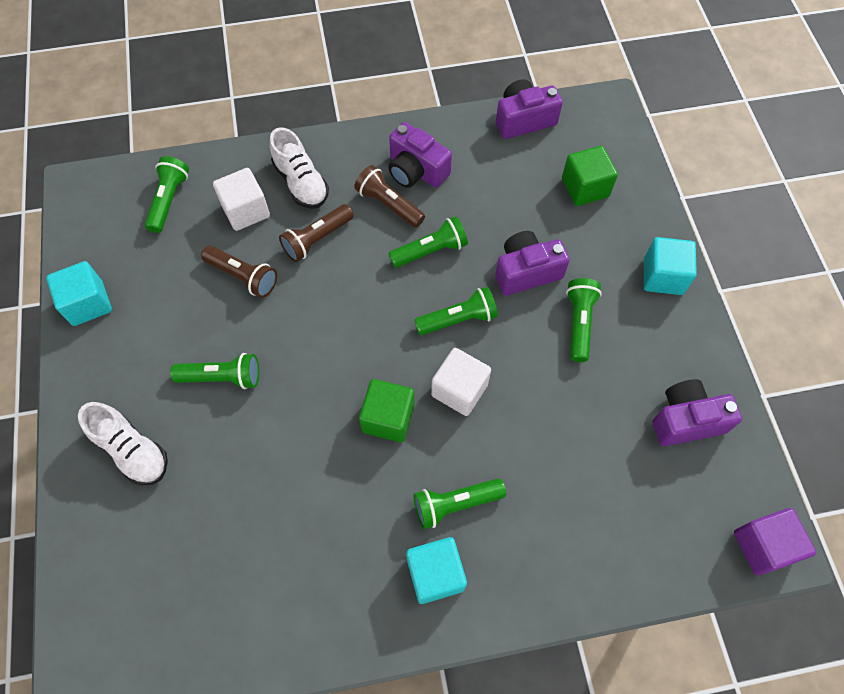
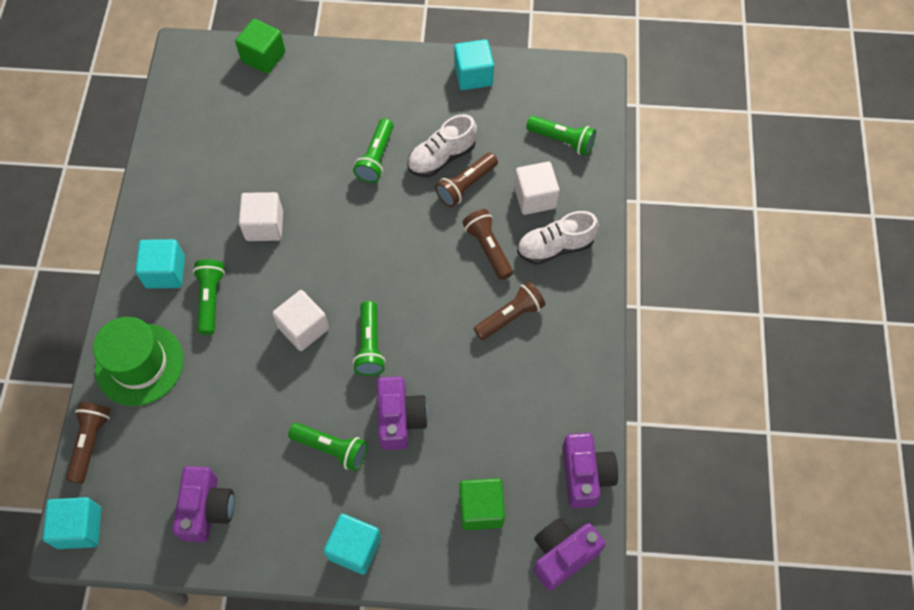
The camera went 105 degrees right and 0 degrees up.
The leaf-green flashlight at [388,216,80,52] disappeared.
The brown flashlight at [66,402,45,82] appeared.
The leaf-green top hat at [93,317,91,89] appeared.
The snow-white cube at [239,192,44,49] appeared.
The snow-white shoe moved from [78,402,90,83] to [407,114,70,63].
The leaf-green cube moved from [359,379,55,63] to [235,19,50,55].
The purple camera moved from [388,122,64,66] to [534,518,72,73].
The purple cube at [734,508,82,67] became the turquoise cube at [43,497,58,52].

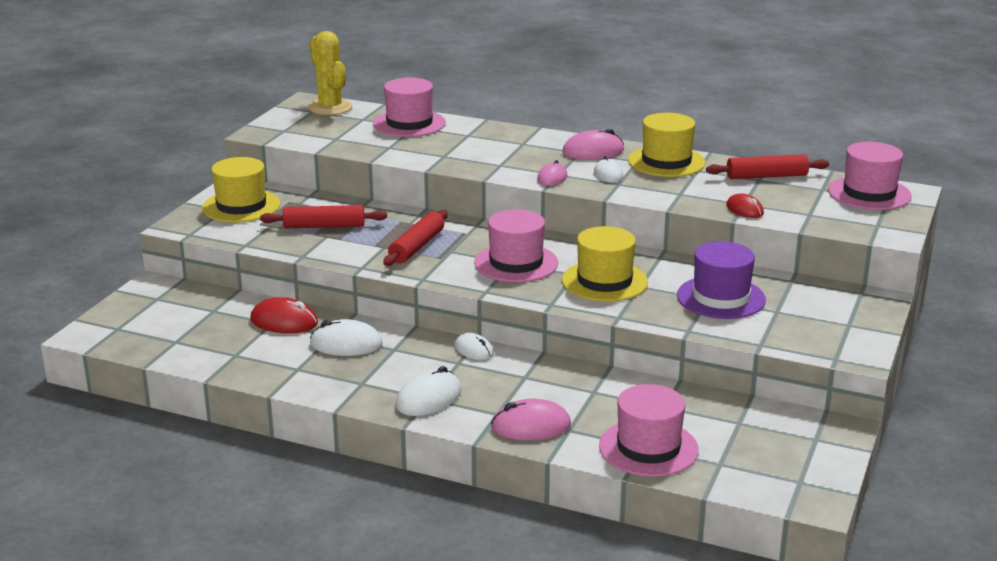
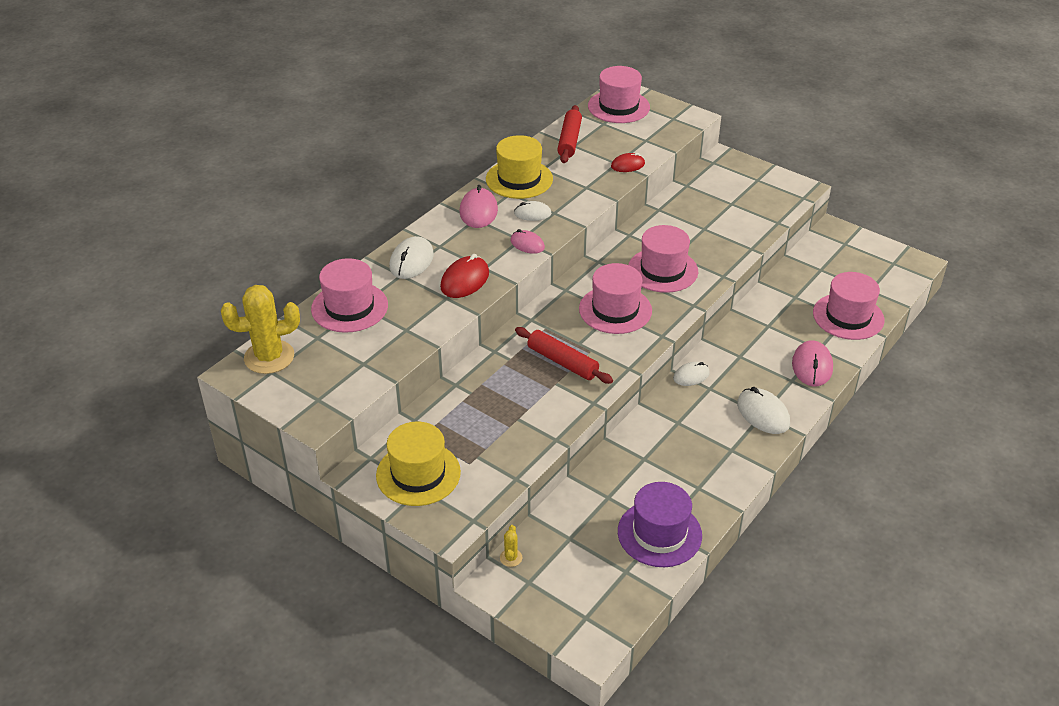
The camera went 75 degrees left and 15 degrees up.
The scarlet rolling pin at [260,205,127,23] disappeared.
The yellow cactus at [500,525,22,42] appeared.
The scarlet computer mouse moved from [250,297,68,36] to [440,254,49,44].
The snow-white computer mouse moved from [310,319,73,37] to [389,236,45,43].
The purple top hat moved from [677,241,89,78] to [618,482,84,85].
The yellow top hat at [562,226,86,76] became the pink top hat at [628,225,70,68].

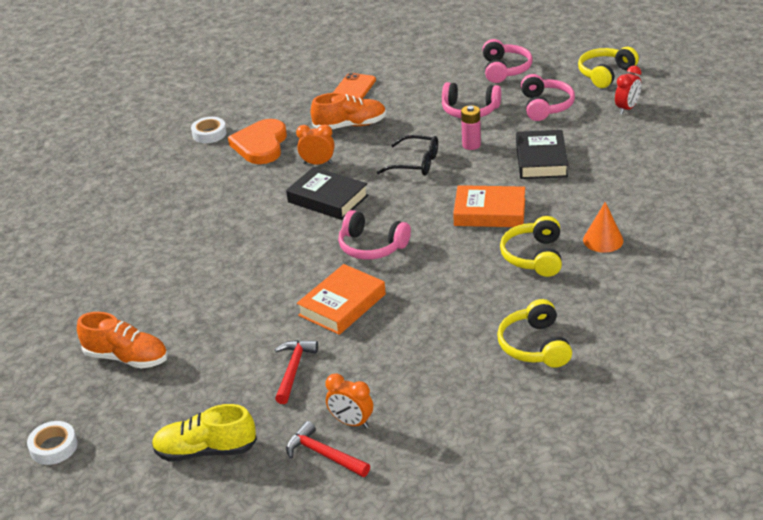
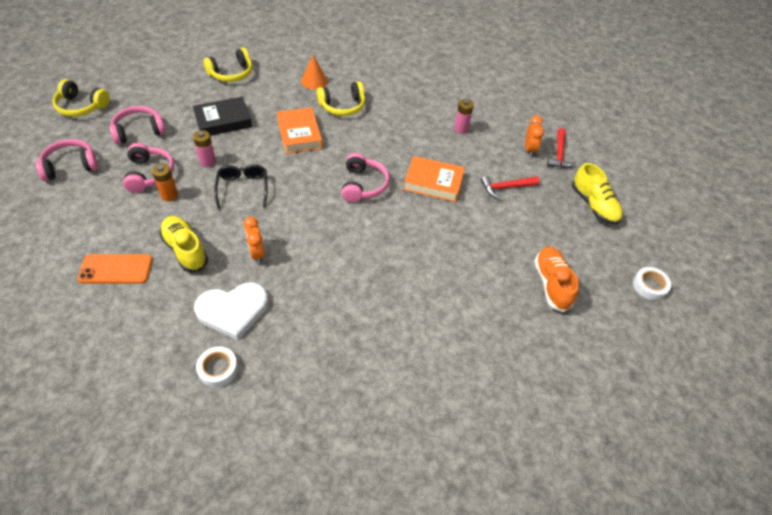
The camera went 120 degrees left and 15 degrees up.
The ebony hardback at [286,167,82,53] disappeared.
The scarlet bedside clock at [615,66,26,48] disappeared.
The orange-coloured battery at [152,164,26,37] appeared.
The pink battery at [454,99,20,35] appeared.
The yellow headphones moved from [497,299,75,69] to [203,48,49,34].
The orange-coloured heart shape at [228,119,59,45] became the snow-white heart shape at [194,283,74,57].
The orange-coloured shoe at [311,93,76,36] became the yellow shoe at [159,216,49,56].

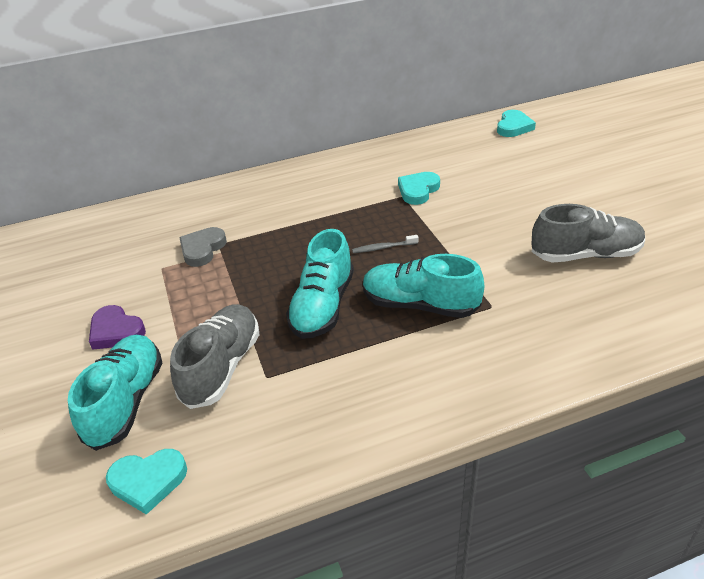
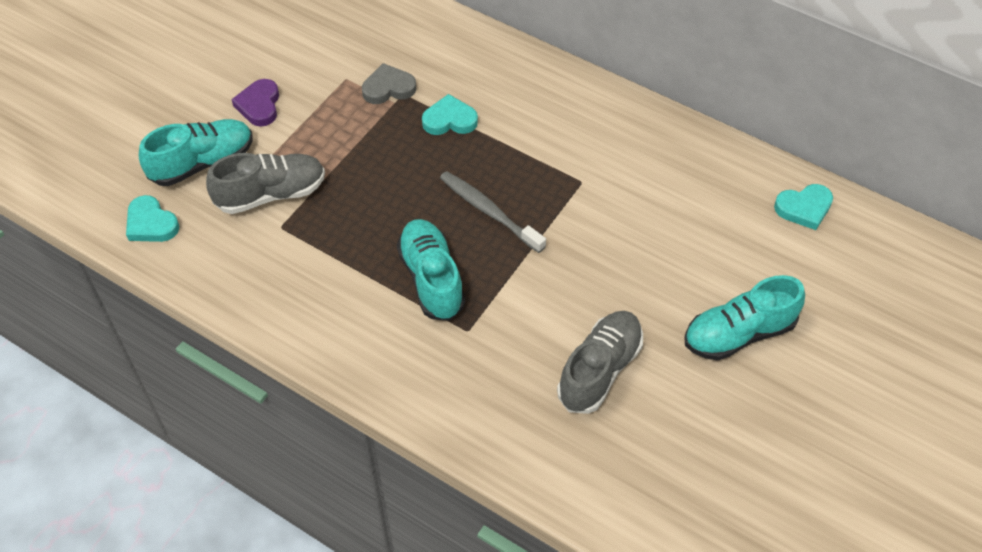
The camera went 50 degrees right and 15 degrees up.
The turquoise shoe moved from [286,229,68,110] to [684,275,121,85].
The turquoise heart shape moved from [398,172,42,33] to [422,94,56,41].
The grey shoe at [532,204,113,59] turned 105 degrees counterclockwise.
The grey dental brush at [352,235,67,18] changed to 1.89 times the size.

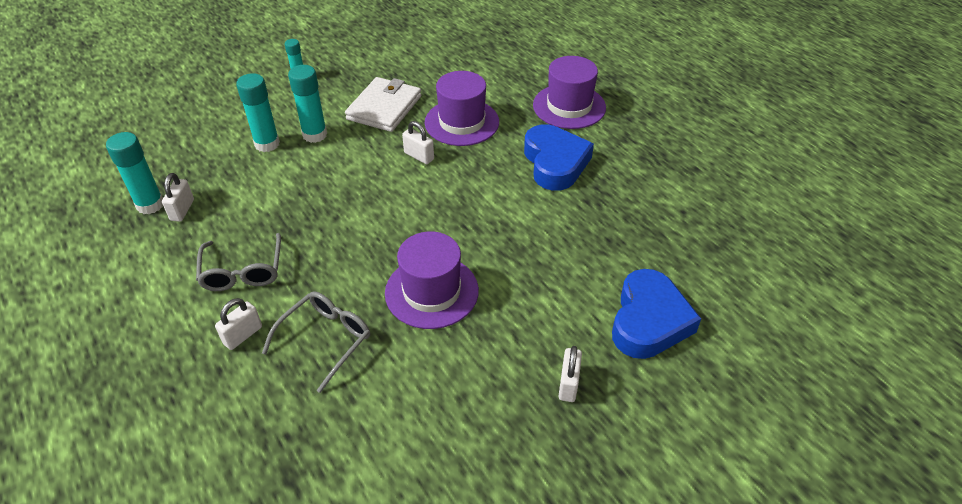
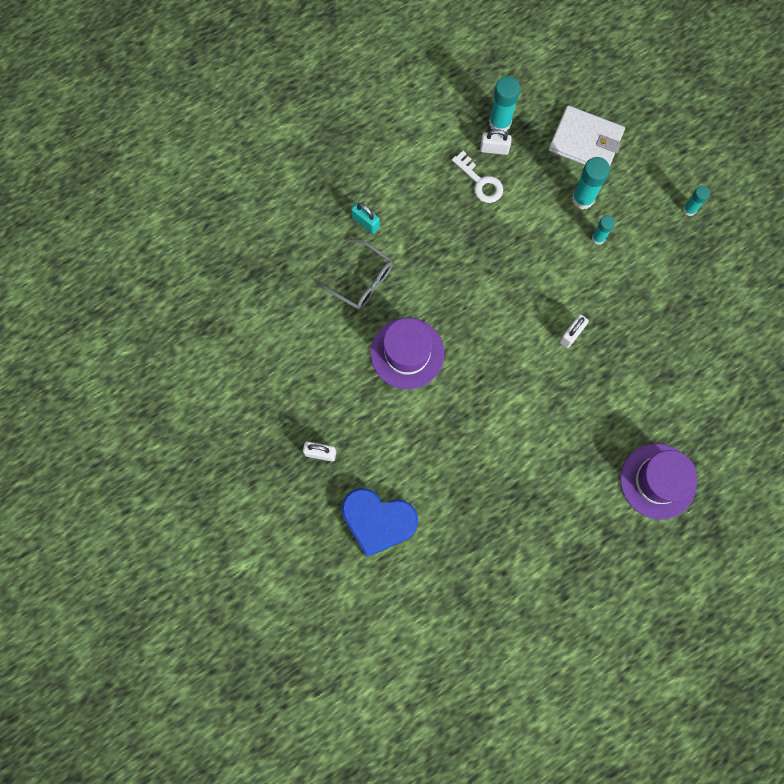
The camera went 90 degrees right and 30 degrees up.
The grey eyeglasses at [196,233,85,58] disappeared.
The purple top hat at [425,71,74,75] disappeared.
The cobalt heart shape at [524,124,70,67] disappeared.
The snow-white key at [452,151,51,52] appeared.
The snow-white wallet moved from [345,77,76,55] to [549,105,76,61].
The snow-white padlock at [215,298,47,52] became the turquoise padlock at [351,202,29,32].
The turquoise stick of glue at [288,65,39,78] changed to 0.60 times the size.

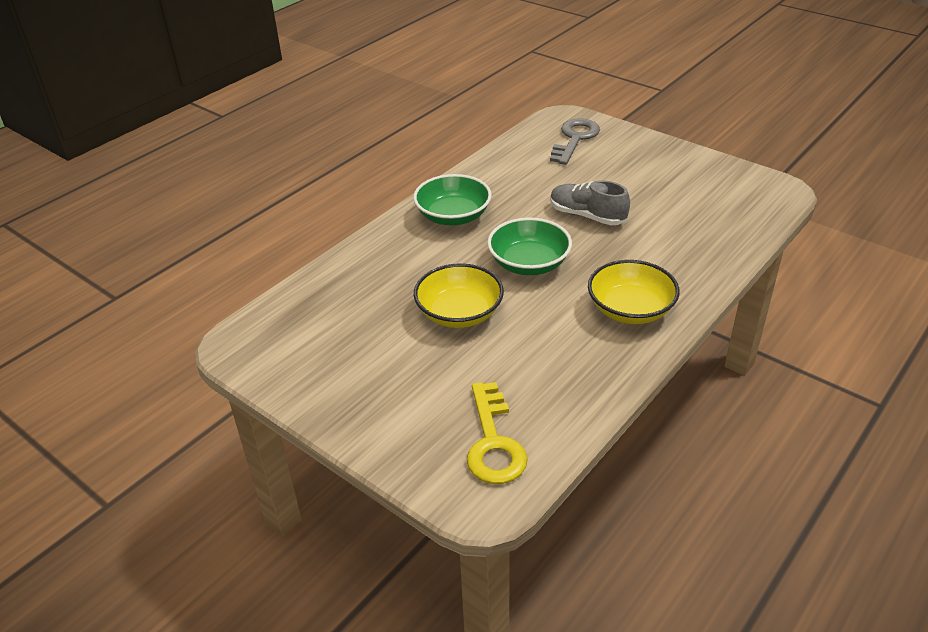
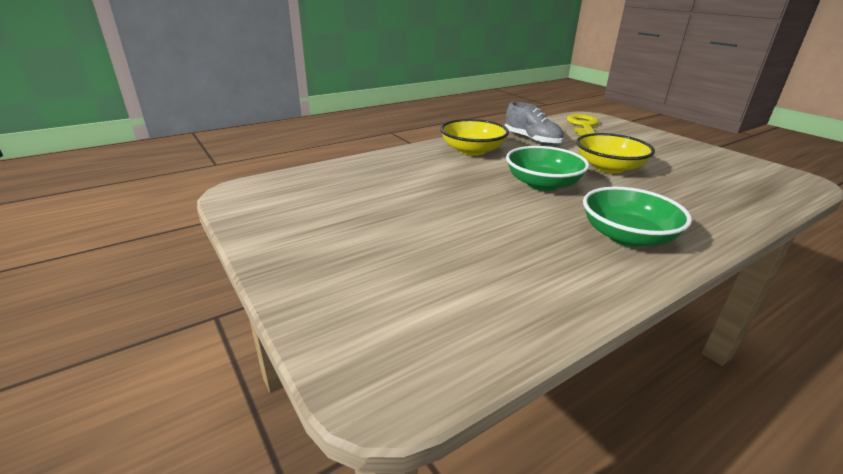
The camera went 165 degrees left and 10 degrees down.
The grey key at [550,118,50,47] disappeared.
The grey shoe moved from [550,180,80,45] to [505,102,59,43].

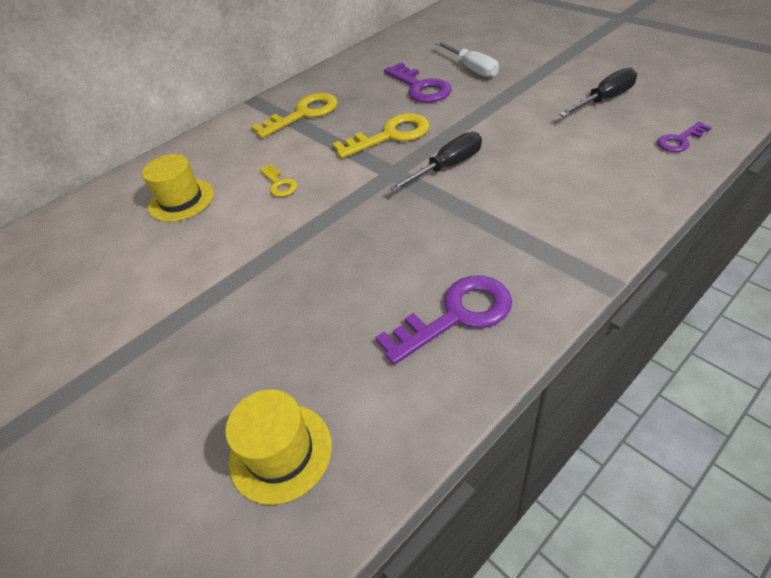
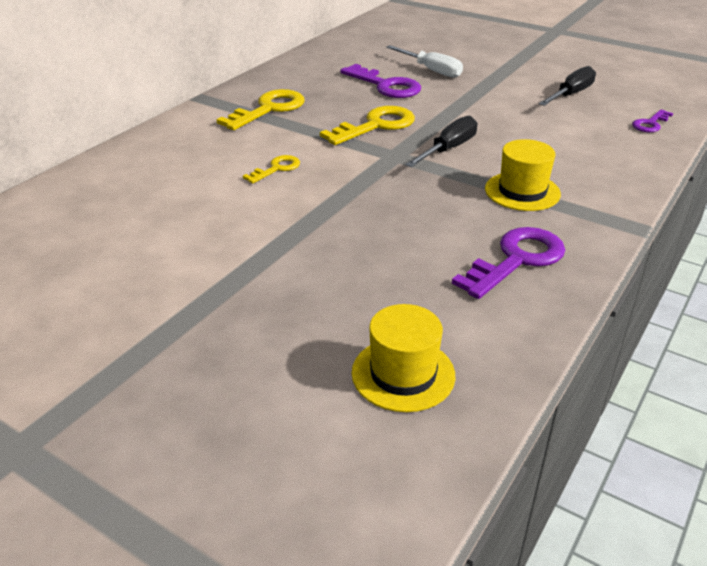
The camera went 20 degrees left and 10 degrees down.
The yellow top hat moved from [142,154,72,68] to [485,139,76,72].
The yellow key at [259,164,38,33] turned 90 degrees counterclockwise.

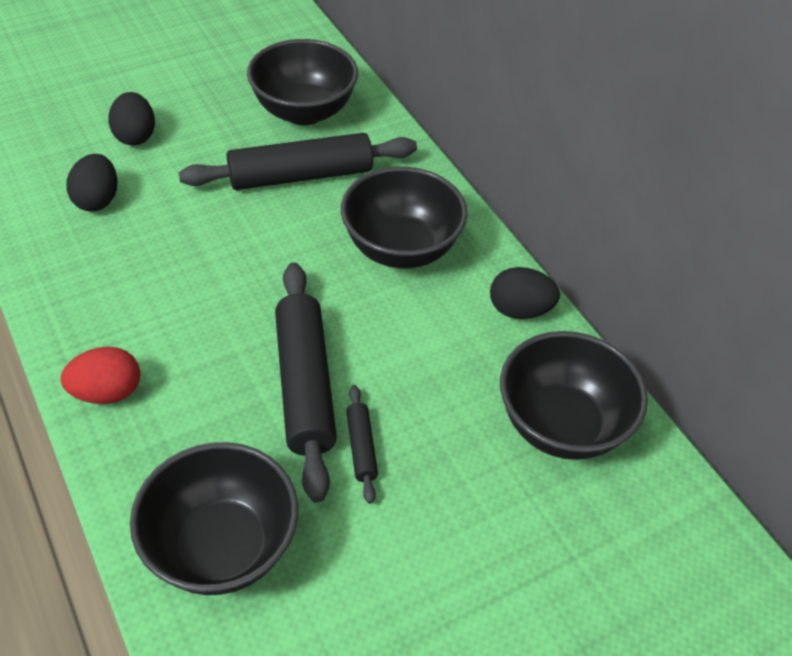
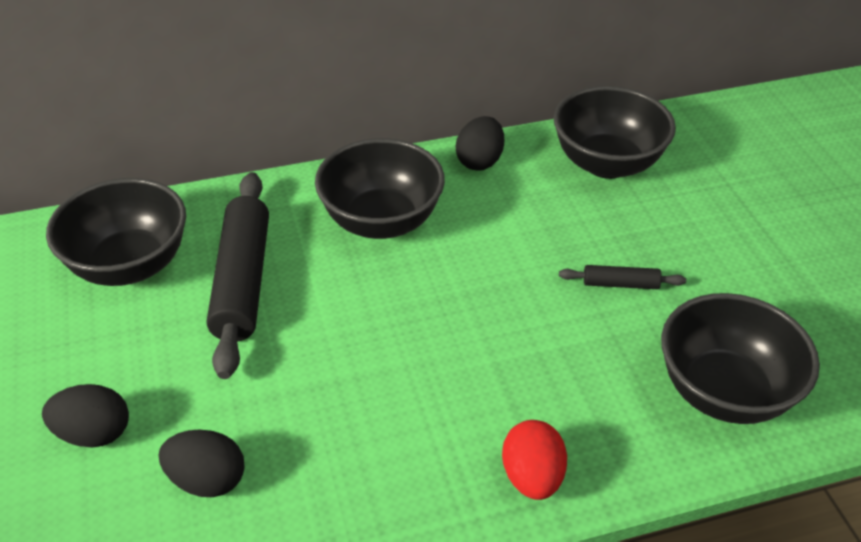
The camera went 75 degrees left and 5 degrees down.
The ebony rolling pin at [275,263,62,240] disappeared.

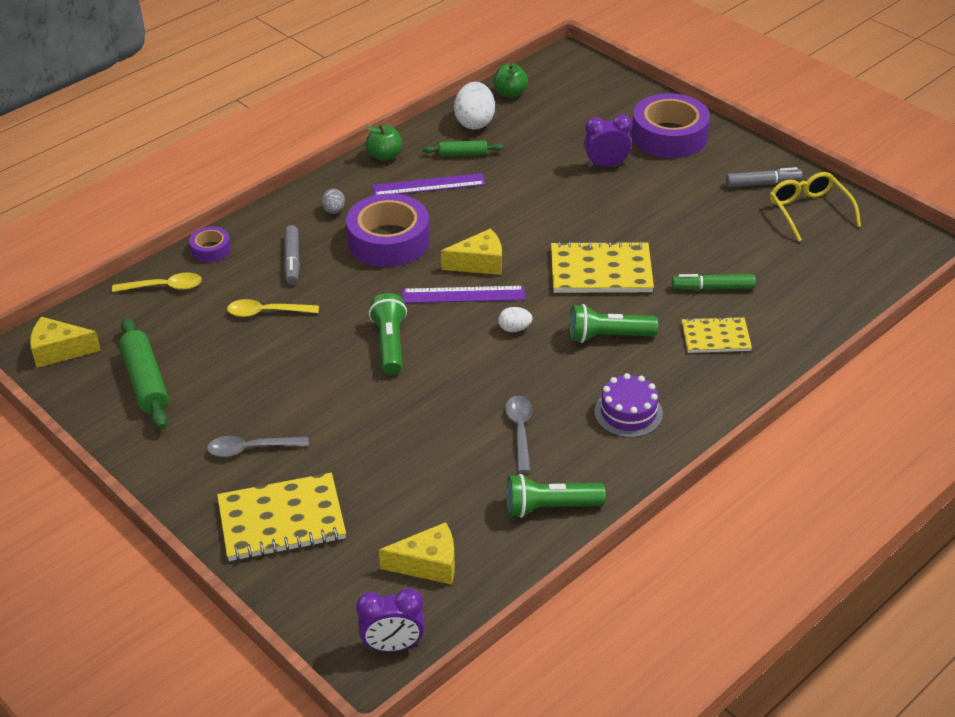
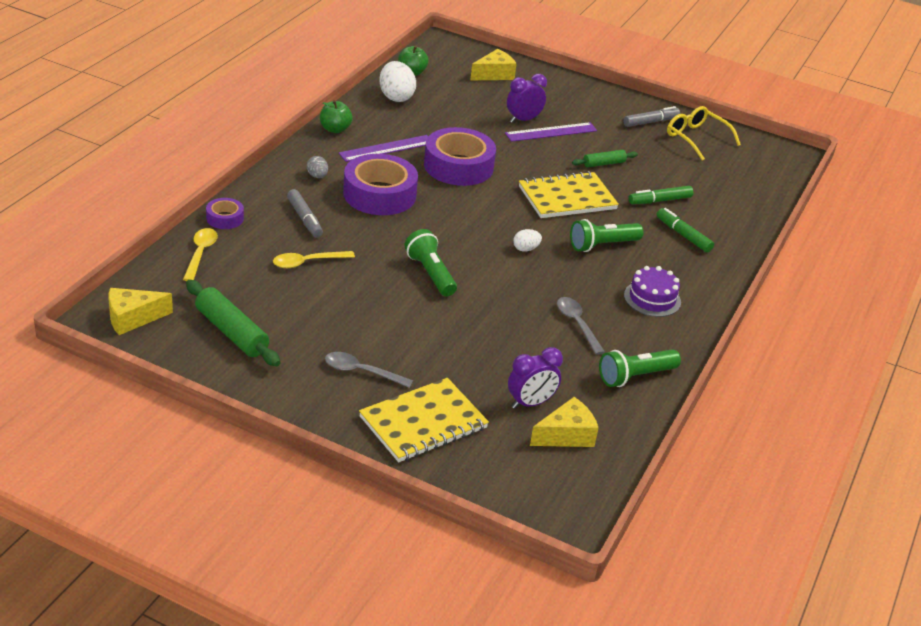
The camera went 25 degrees left and 5 degrees down.
The purple bedside clock moved from [356,588,69,64] to [508,347,55,62].
The purple straightedge moved from [402,286,123,17] to [505,122,92,20].
The leaf-green rolling pin moved from [423,140,81,16] to [572,150,66,17].
The yellow cheese moved from [441,228,61,47] to [470,49,47,31].
The purple roll of tape moved from [632,93,78,65] to [424,127,72,59].
The yellow exercise book at [682,316,70,37] was replaced by the leaf-green felt pen at [657,208,57,44].
The yellow teaspoon at [112,273,90,19] turned 60 degrees counterclockwise.
The grey teaspoon at [207,436,102,21] turned 45 degrees clockwise.

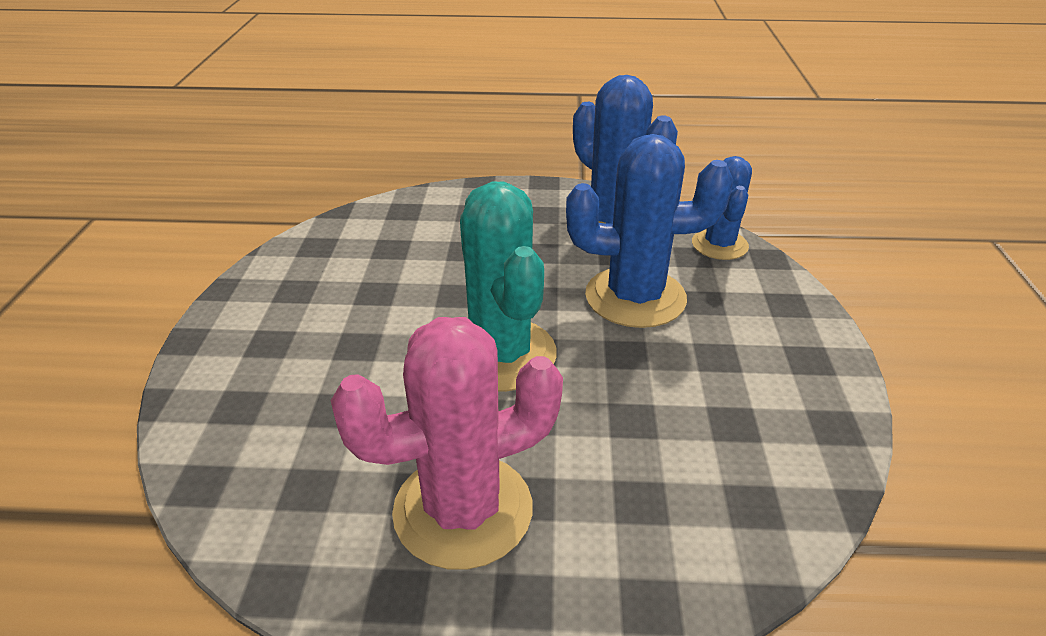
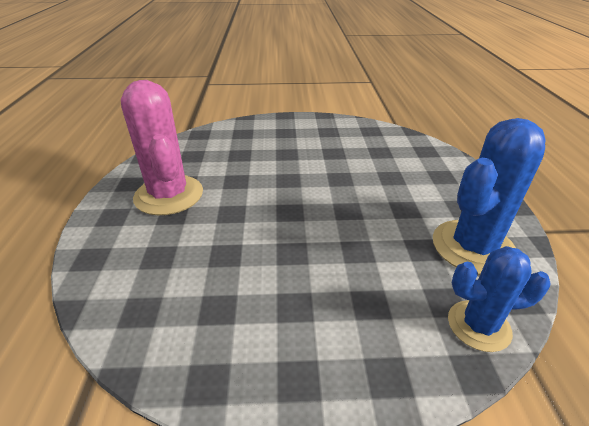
The camera went 85 degrees right and 0 degrees up.
The turquoise cactus at [460,181,97,211] disappeared.
The cobalt cactus at [566,134,167,194] disappeared.

